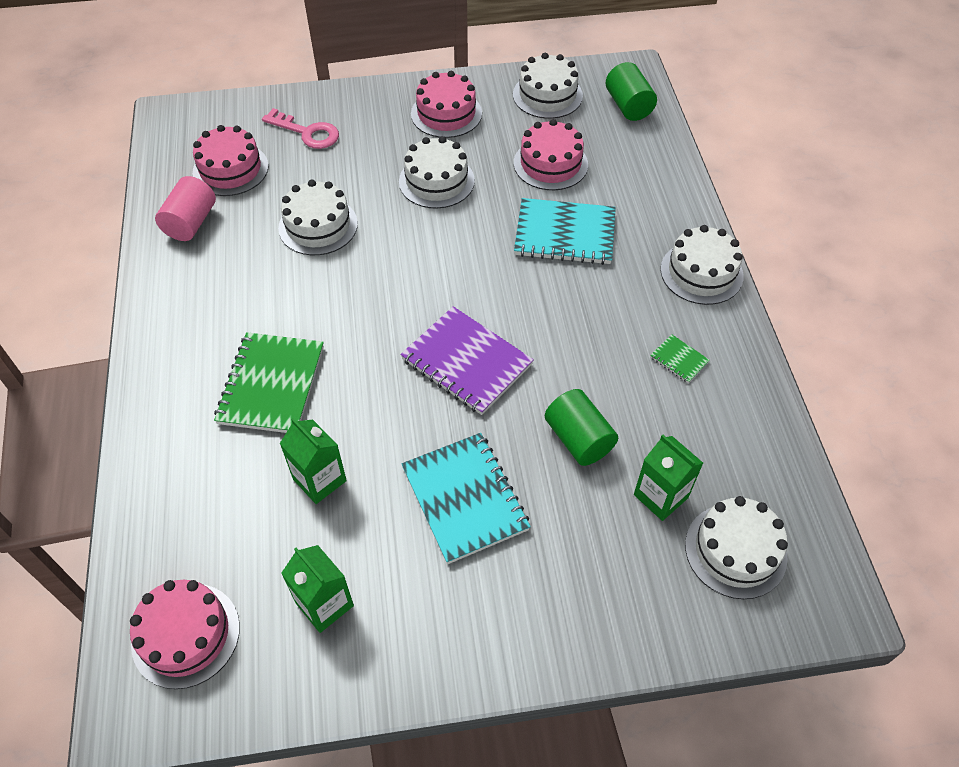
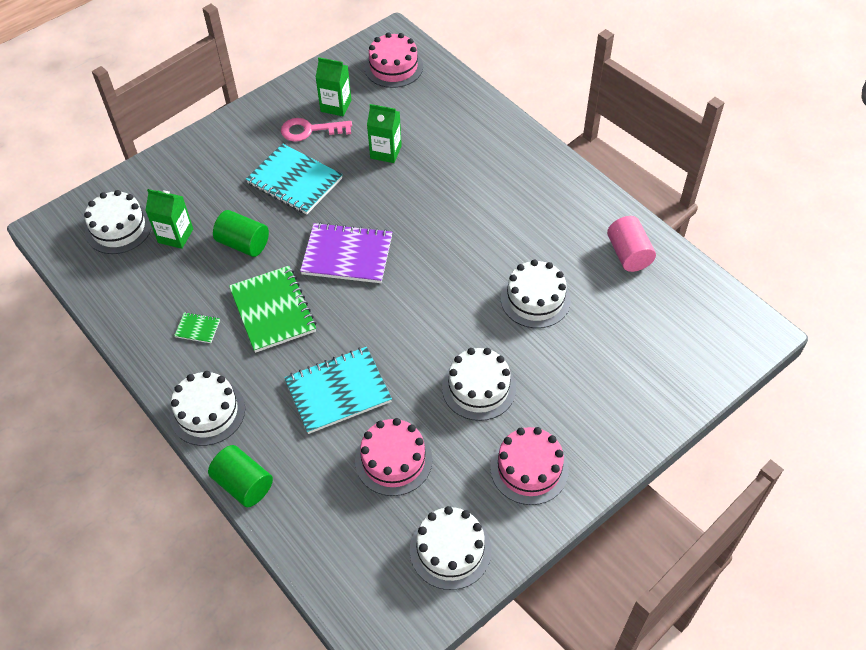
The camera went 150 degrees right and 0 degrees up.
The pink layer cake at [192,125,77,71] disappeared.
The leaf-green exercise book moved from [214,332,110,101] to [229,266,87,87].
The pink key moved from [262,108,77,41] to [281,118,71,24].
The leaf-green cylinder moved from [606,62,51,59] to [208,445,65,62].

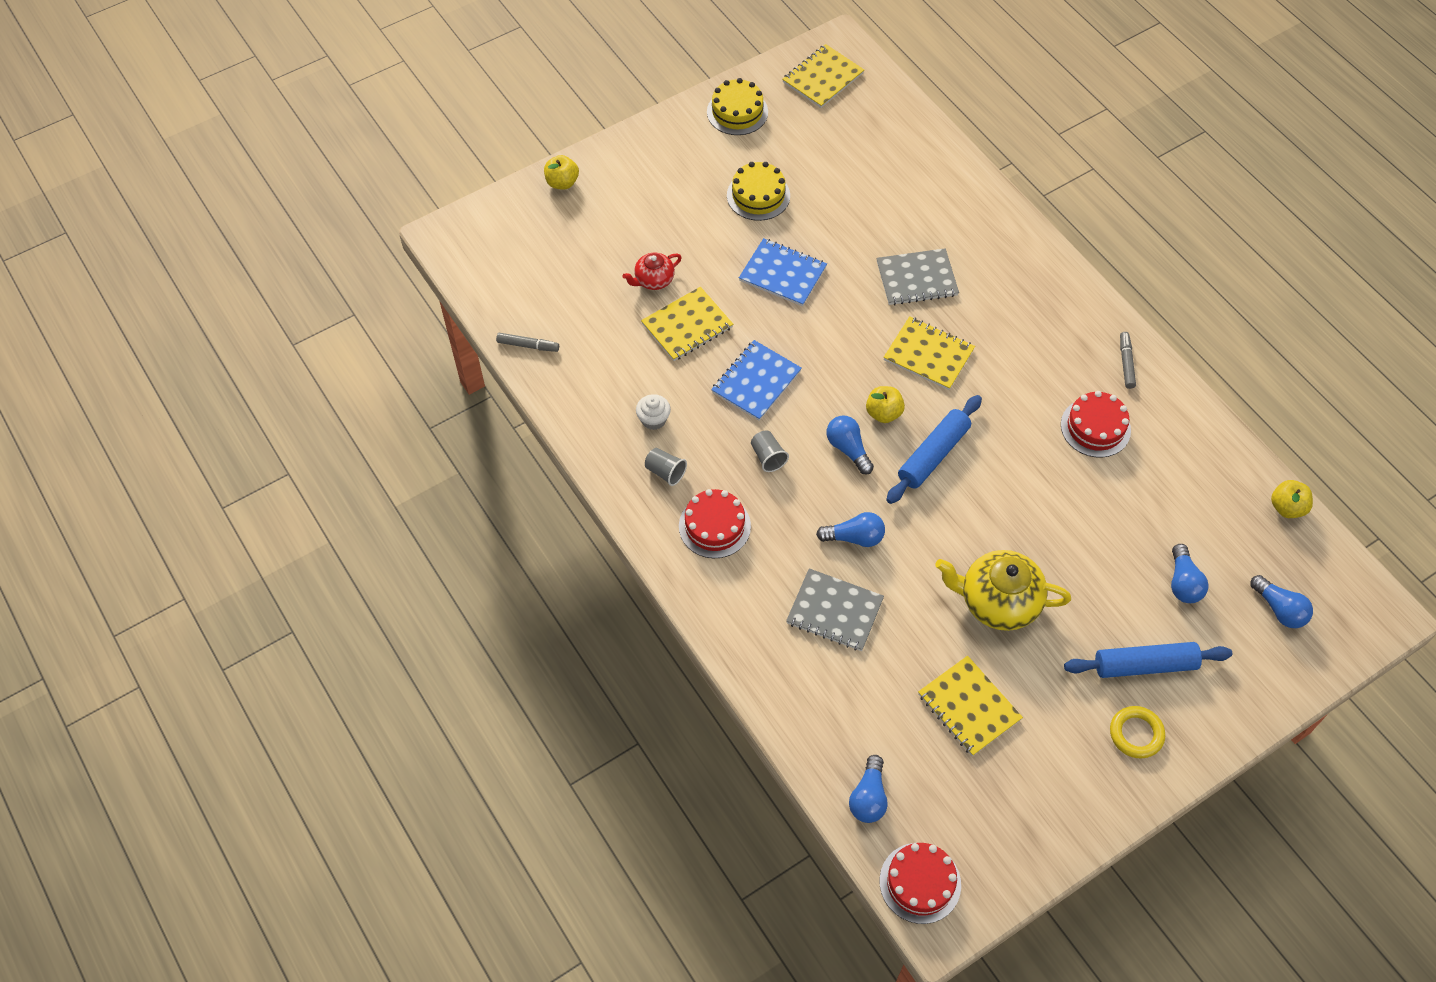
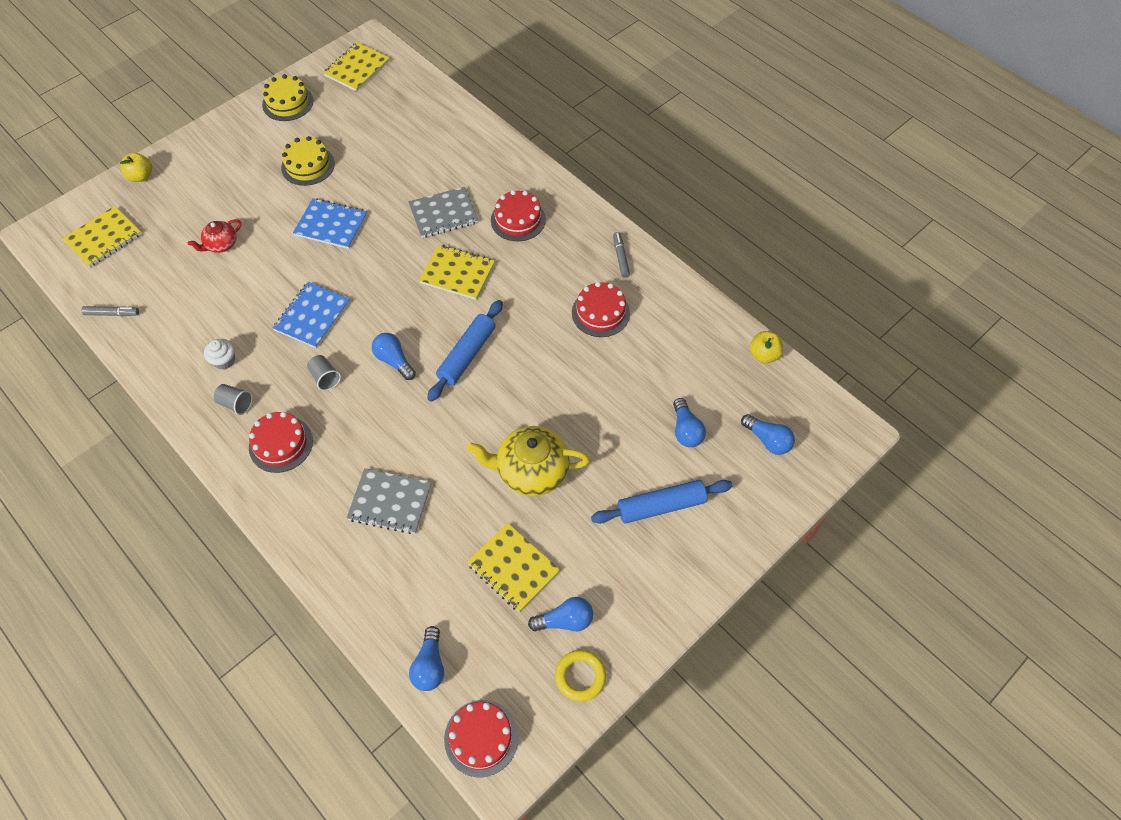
The camera went 10 degrees left and 0 degrees up.
The yellow apple at [866,386,39,37] disappeared.
The scarlet layer cake at [491,190,55,51] appeared.
The yellow exercise book moved from [641,287,92,74] to [62,206,80,61].
The cobalt light bulb moved from [816,512,69,35] to [528,597,65,34].
The yellow ring moved from [1110,706,55,52] to [555,650,51,51].

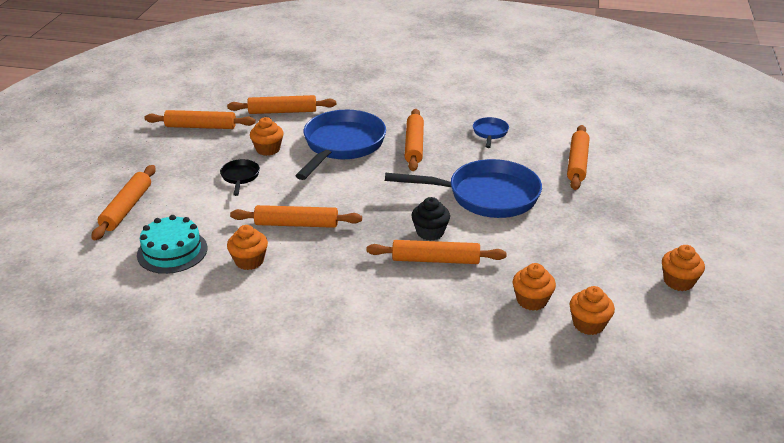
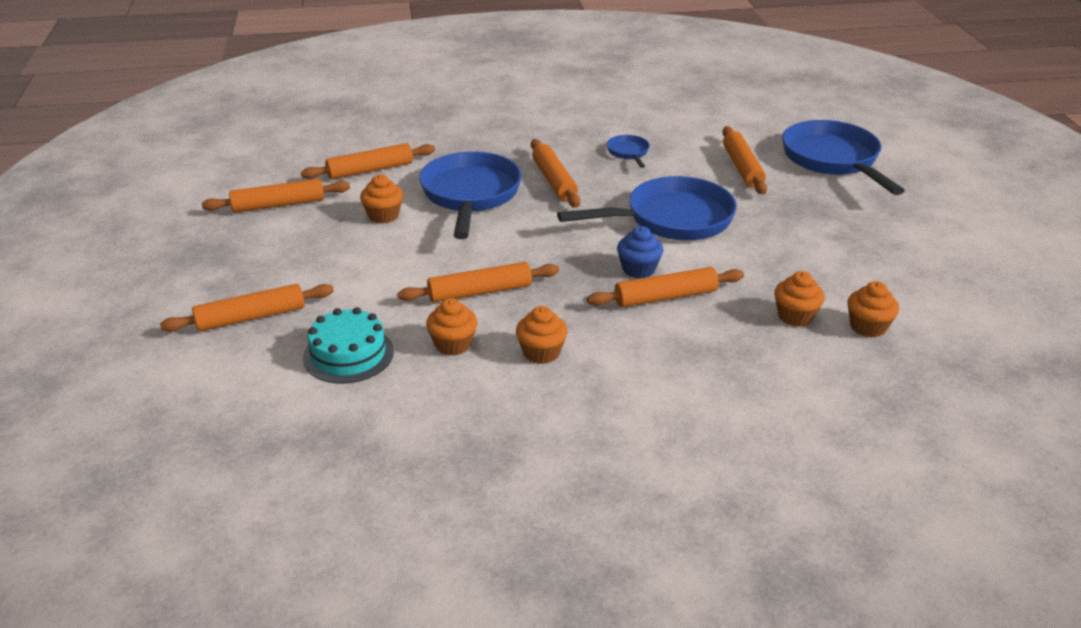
The camera went 20 degrees left and 0 degrees up.
The ebony frying pan at [220,159,40,37] disappeared.
The cobalt frying pan at [782,120,123,75] appeared.
The orange-coloured cupcake moved from [662,245,43,46] to [516,306,51,58].
The ebony cupcake at [411,197,39,44] became the cobalt cupcake at [617,226,46,53].
The orange-coloured rolling pin at [92,165,64,76] turned 75 degrees clockwise.

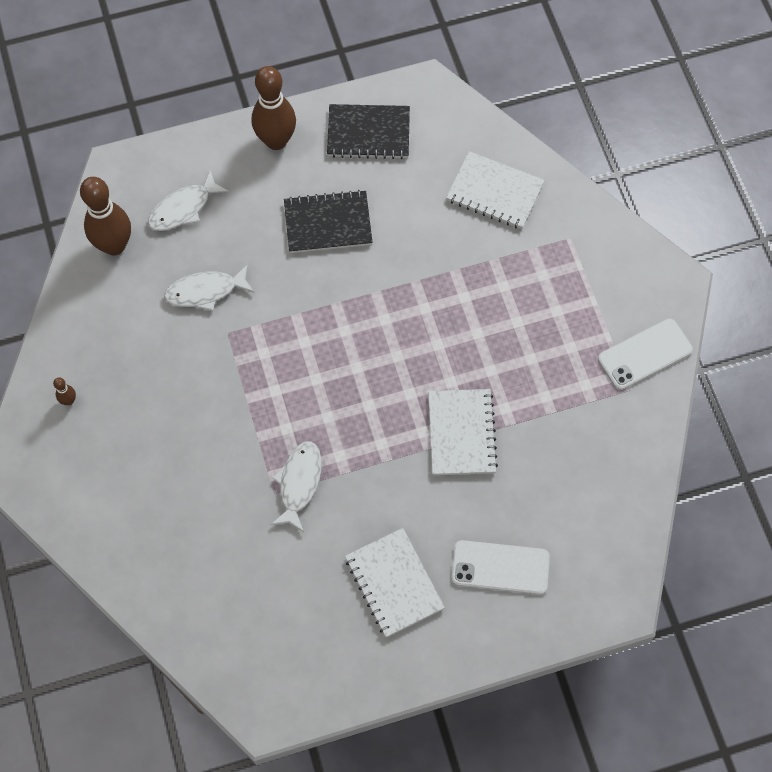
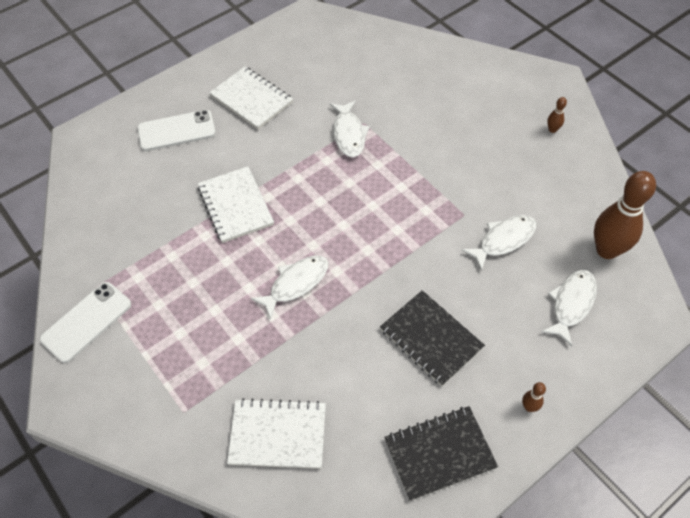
The camera went 160 degrees right and 10 degrees down.
The snow-white fish figure at [251,256,78,64] appeared.
The ebony exercise book at [284,190,89,63] turned 75 degrees clockwise.
The brown skittle at [252,66,44,84] changed to 0.41 times the size.

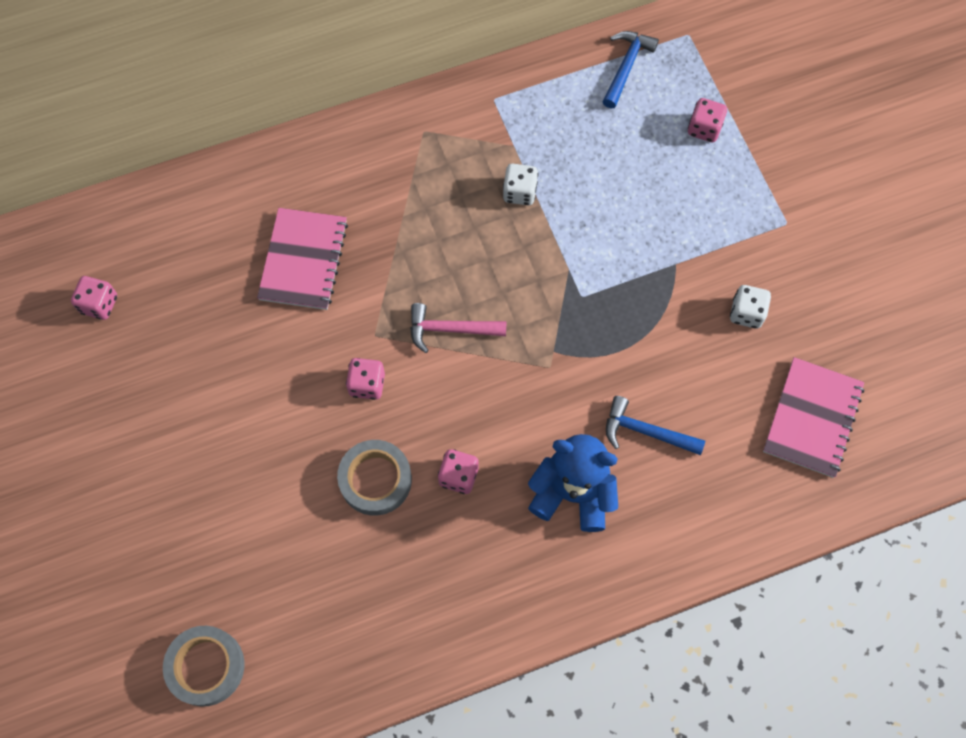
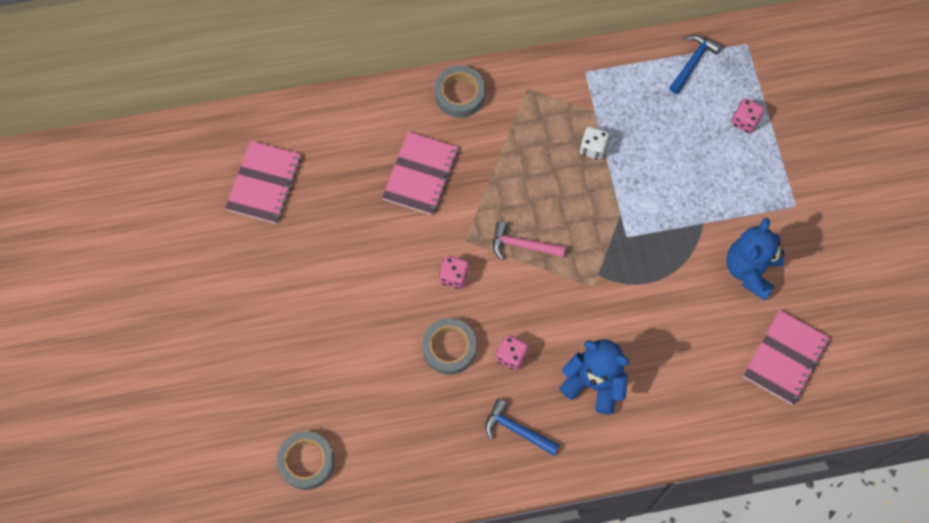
The camera went 10 degrees right and 0 degrees up.
The grey roll of tape at [435,66,50,52] appeared.
The cobalt carpenter's hammer moved from [606,396,99,59] to [485,398,75,58].
The pink dice at [71,276,46,44] was replaced by the pink exercise book at [225,141,76,83].
The snow-white dice at [730,285,41,44] was replaced by the cobalt teddy at [726,218,58,83].

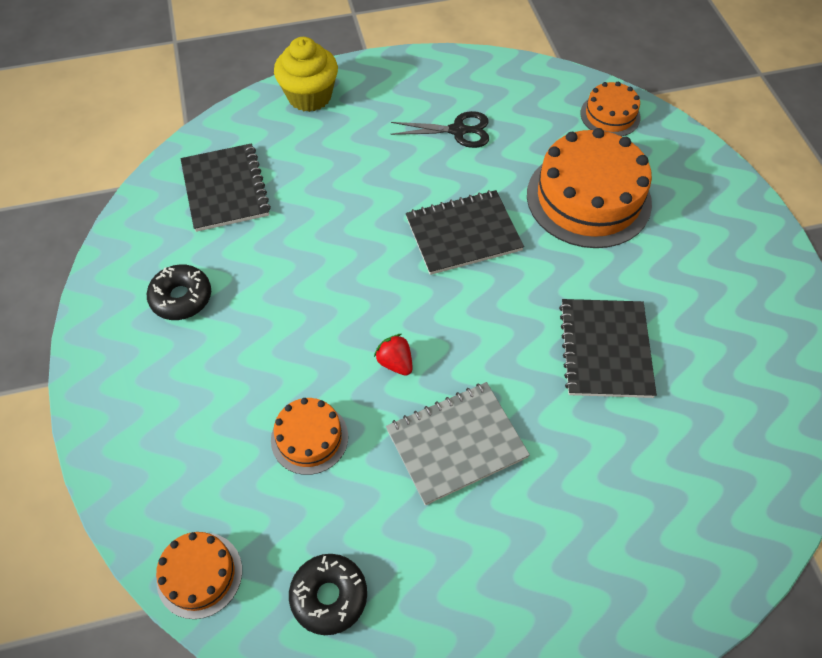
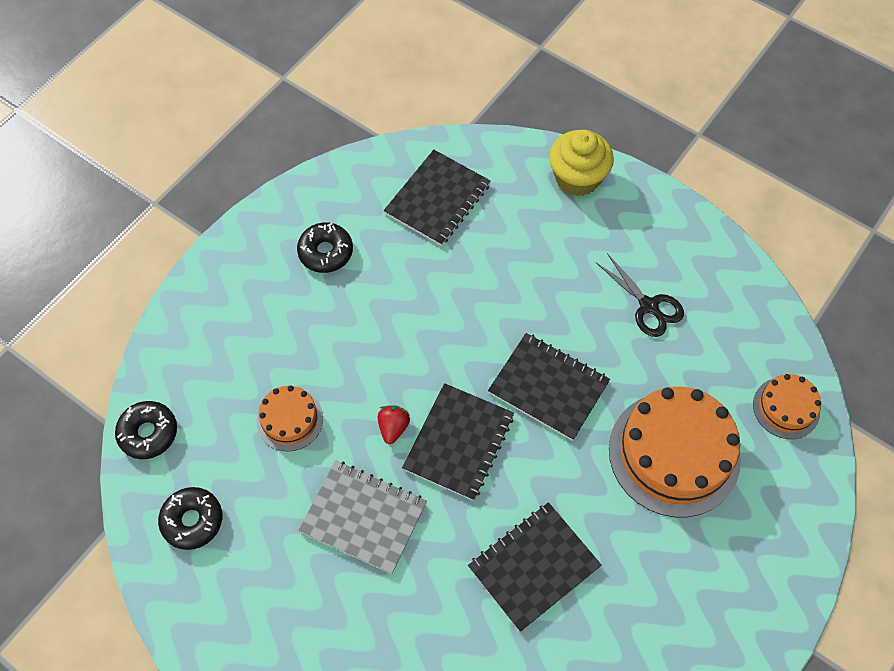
The camera went 50 degrees right and 5 degrees up.
The ebony exercise book at [402,383,112,118] appeared.
The orange-coloured layer cake at [156,532,86,87] was replaced by the ebony doughnut at [115,401,62,58].

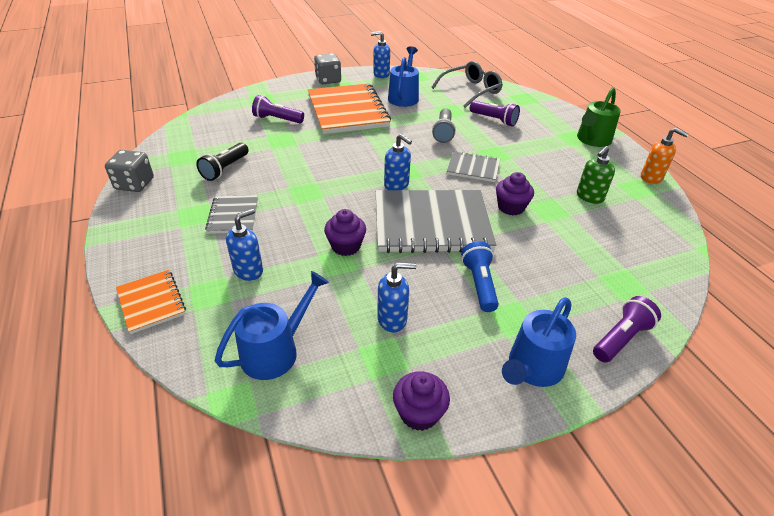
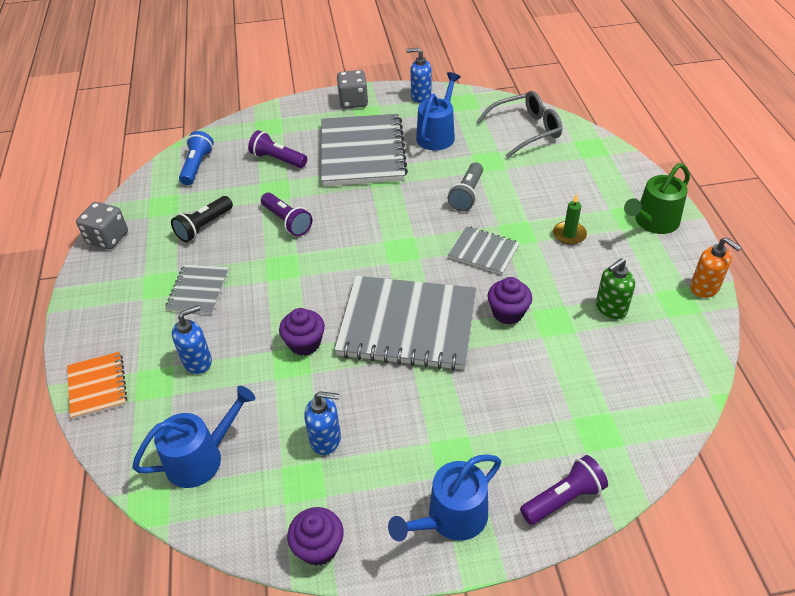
The camera went 15 degrees right and 5 degrees up.
The cobalt soap pump at [384,134,28,56] disappeared.
The leaf-green wax candle at [553,194,34,51] appeared.
The cobalt flashlight moved from [461,241,38,71] to [179,131,35,54].
The purple flashlight moved from [470,101,50,25] to [261,193,51,43].
The orange-coloured exercise book at [308,83,83,51] became the grey exercise book at [321,114,87,72].

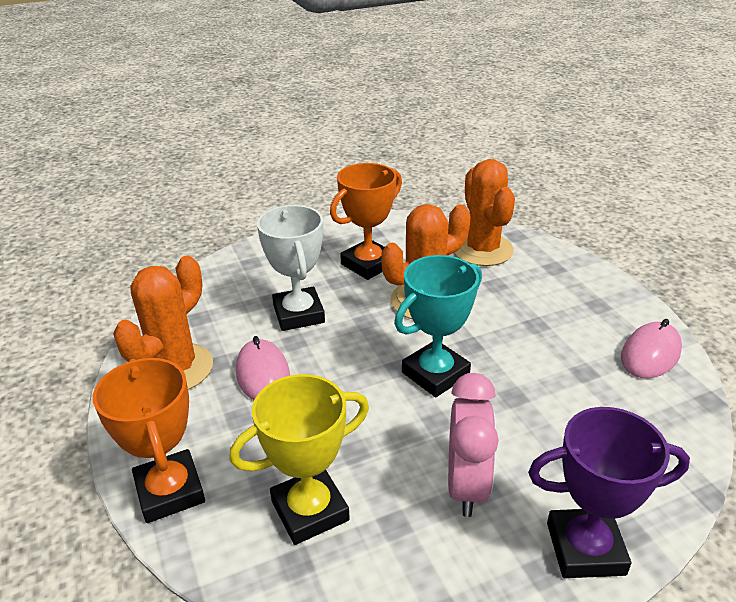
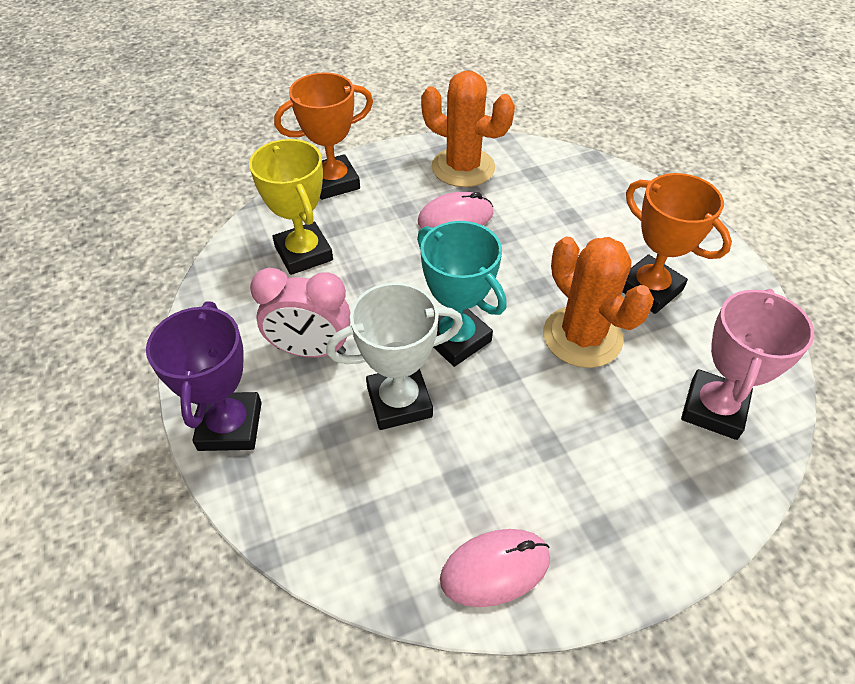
The camera went 90 degrees right and 15 degrees up.
The snow-white award cup moved from [257,205,68,126] to [326,282,137,148].
The orange-coloured cactus at [454,159,61,107] was replaced by the pink award cup at [681,289,133,151].
The pink computer mouse at [621,319,61,59] turned 60 degrees counterclockwise.

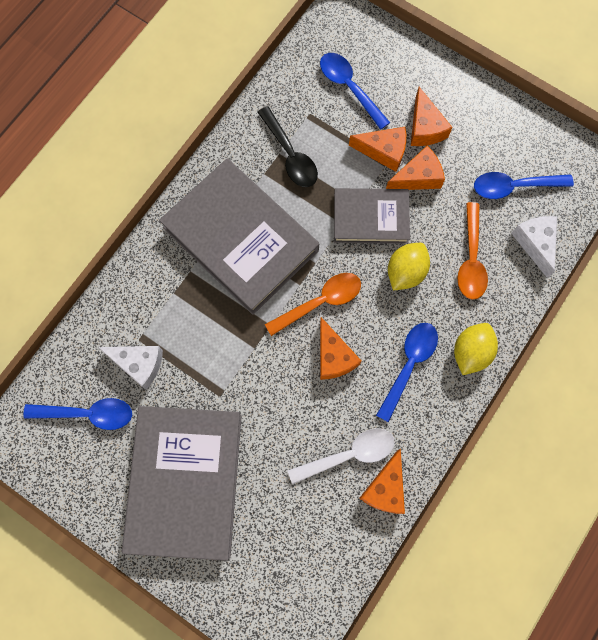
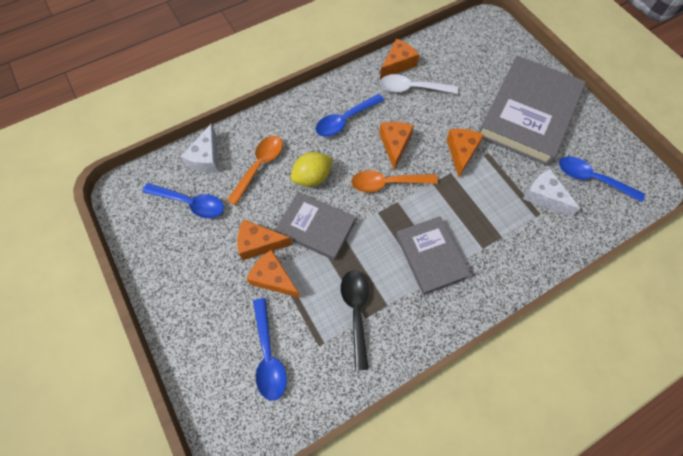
The camera went 155 degrees left and 10 degrees down.
The yellow lemon at [454,323,44,52] disappeared.
The orange-coloured cheese moved from [411,87,42,59] to [446,129,38,49].
The grey hardback at [159,159,160,156] changed to 0.57 times the size.

